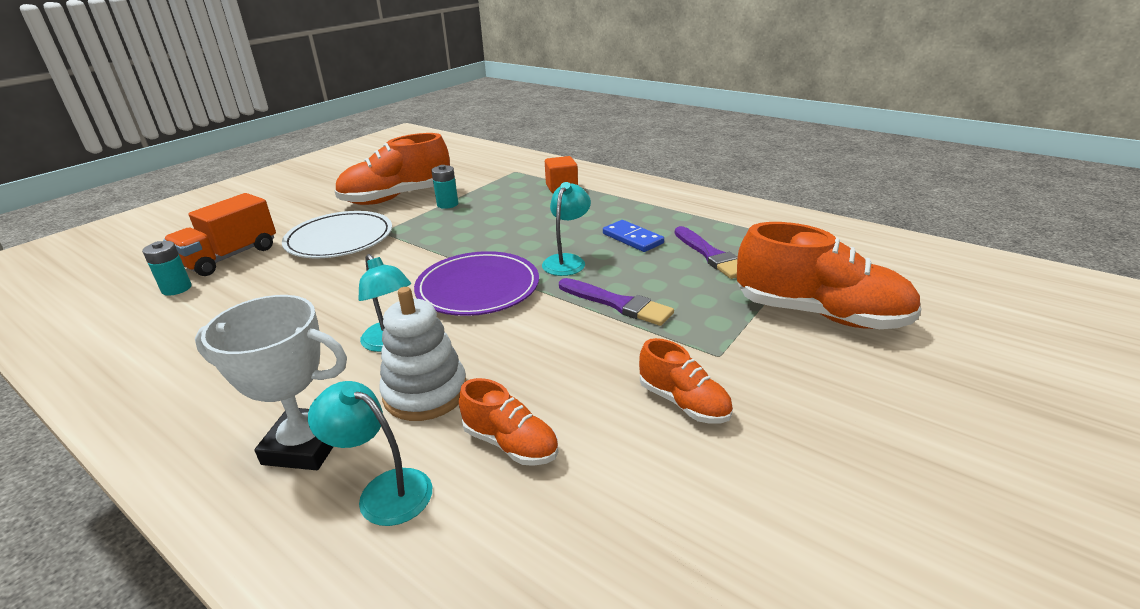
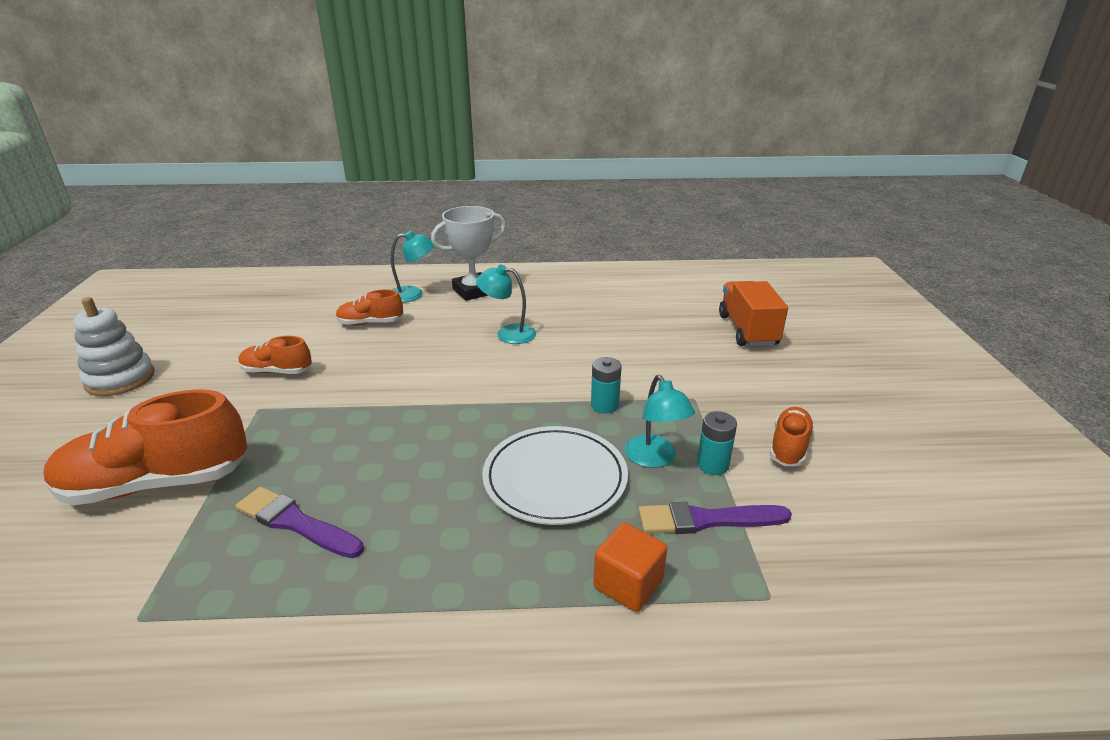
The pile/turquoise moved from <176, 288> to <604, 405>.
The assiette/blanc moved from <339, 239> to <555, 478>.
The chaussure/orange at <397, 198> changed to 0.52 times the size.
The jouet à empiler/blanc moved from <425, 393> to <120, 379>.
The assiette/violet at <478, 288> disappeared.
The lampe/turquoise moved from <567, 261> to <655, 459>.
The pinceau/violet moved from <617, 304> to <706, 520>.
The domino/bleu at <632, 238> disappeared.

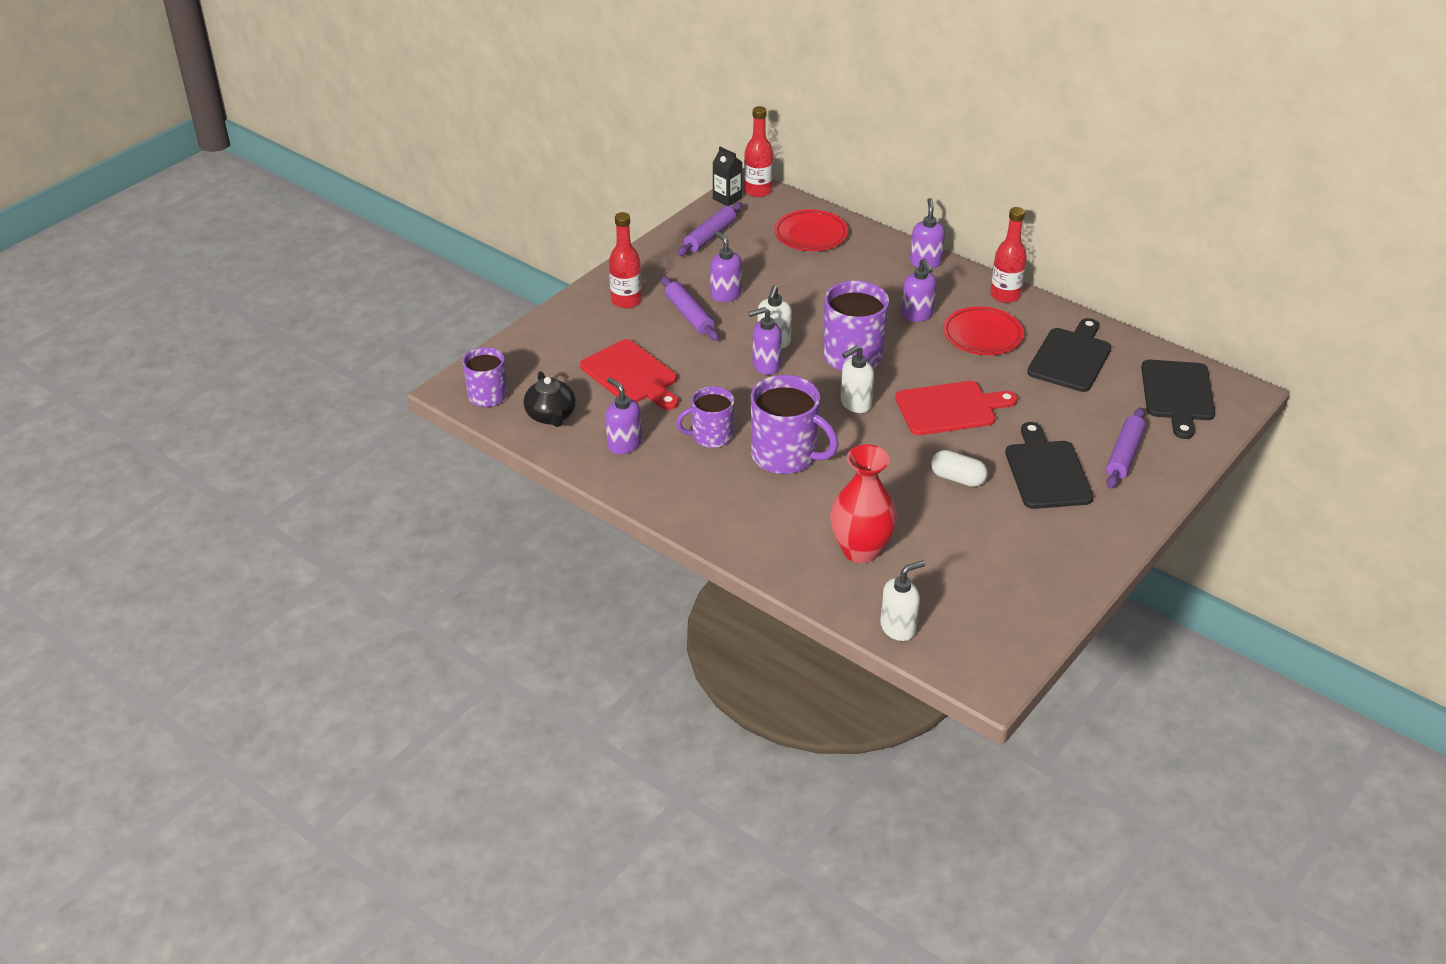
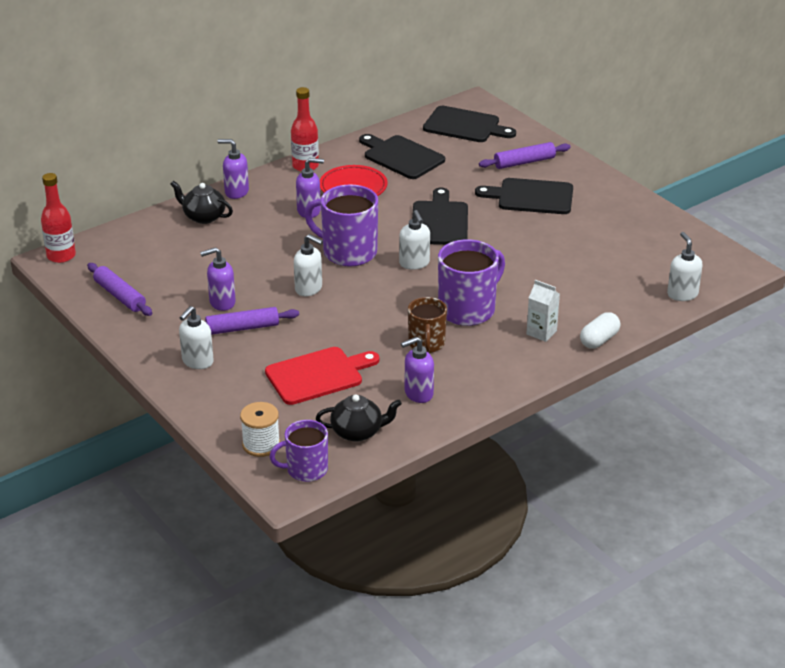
The bouteille/rouge at <626, 301> was replaced by the distributeur de savon/blanc at <197, 362>.
The tasse/violet at <711, 436> became the tasse/marron at <426, 344>.
The brique de lait/noir at <727, 198> disappeared.
The distributeur de savon/violet at <765, 365> disappeared.
The assiette/rouge at <810, 235> disappeared.
The vase/rouge at <860, 550> disappeared.
The planche à découper/rouge at <950, 408> became the planche à découper/noir at <439, 221>.
The gélule/blanc moved from <957, 478> to <599, 340>.
The rouleau à pâtisserie/violet at <1124, 455> turned 60 degrees counterclockwise.
The théière/noir at <203, 217> appeared.
The bobine/blanc at <261, 444> appeared.
The brique de lait/blanc at <541, 332> appeared.

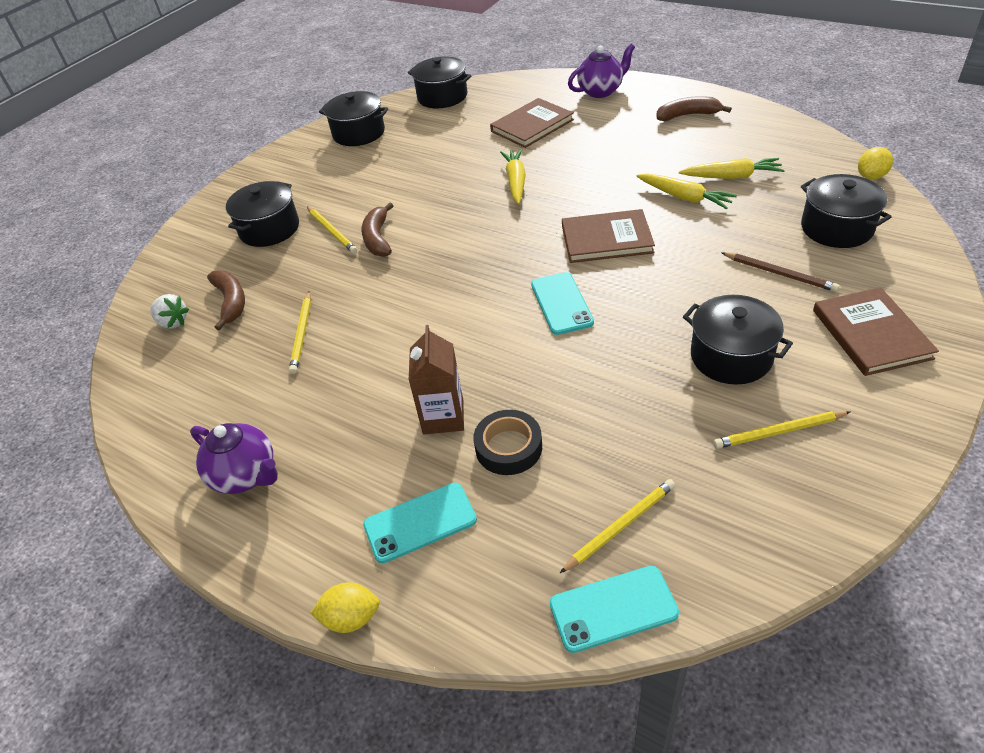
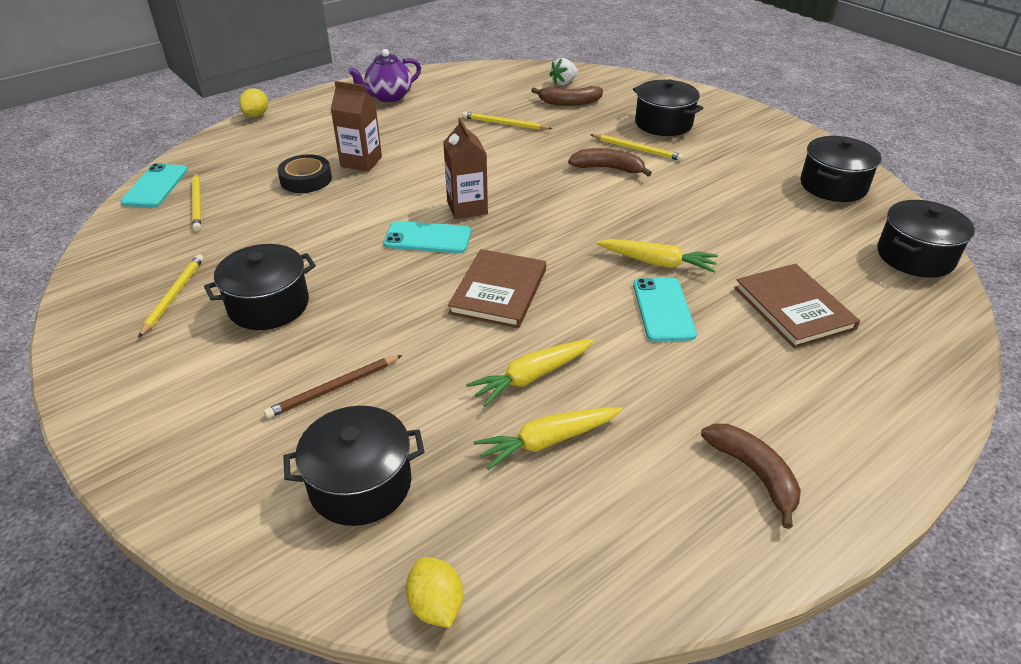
The crayon/jaune at <332, 231> turned 135 degrees counterclockwise.
The téléphone/turquoise moved from <420, 522> to <663, 309>.
The théière/violet at <601, 91> disappeared.
The banane/marron at <688, 115> turned 45 degrees counterclockwise.
The carotte/jaune at <732, 176> turned 45 degrees clockwise.
The livre/marron at <871, 334> disappeared.
The brique de lait/marron at <467, 208> appeared.

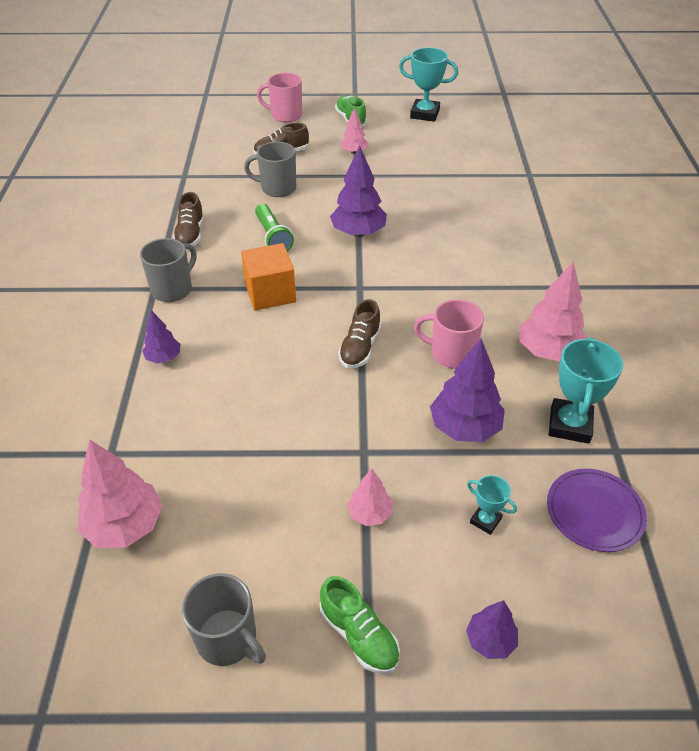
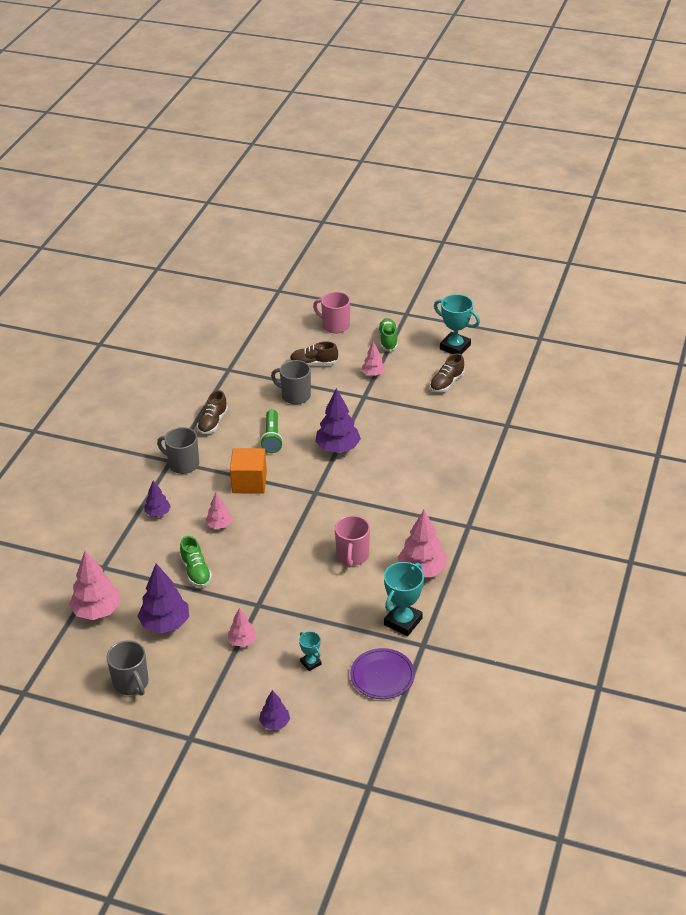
The tasse/gris at <172, 289> turned 120 degrees counterclockwise.
The chaussure/vert moved from <359, 635> to <196, 571>.
The chaussure/marron moved from <360, 348> to <446, 383>.
The tasse/rose at <451, 354> turned 120 degrees counterclockwise.
The arbre/violet moved from <464, 428> to <165, 624>.
The arbre/rose at <219, 525> appeared.

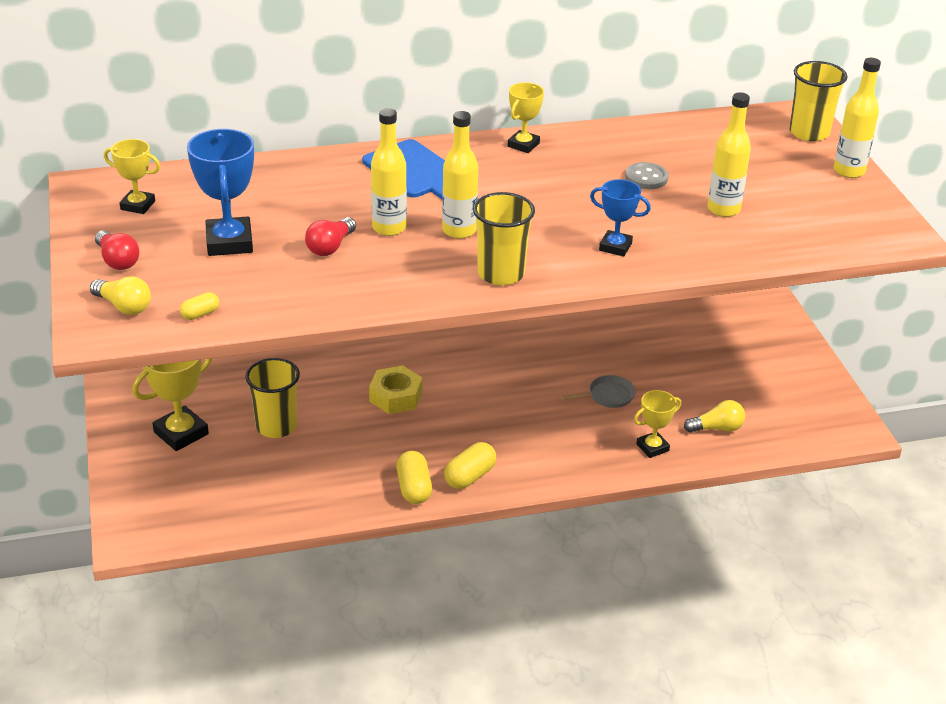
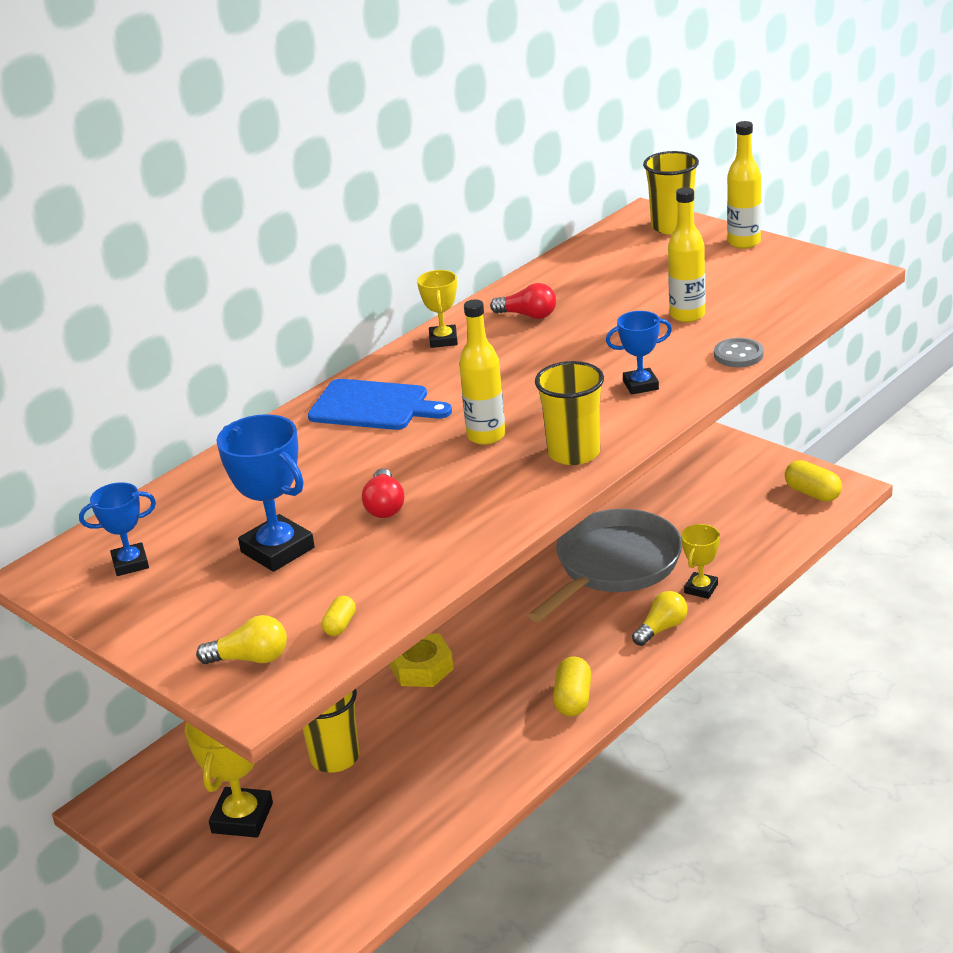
The ampoule/rouge moved from <117, 260> to <528, 315>.
The trophée/jaune at <138, 205> became the trophée/bleu at <130, 563>.
The bouteille/jaune at <389, 228> disappeared.
The gélule/jaune moved from <414, 488> to <812, 493>.
The poêle/gris at <608, 396> changed to 2.45 times the size.
The bouton/gris moved from <646, 178> to <738, 355>.
The ampoule/jaune moved from <717, 428> to <662, 628>.

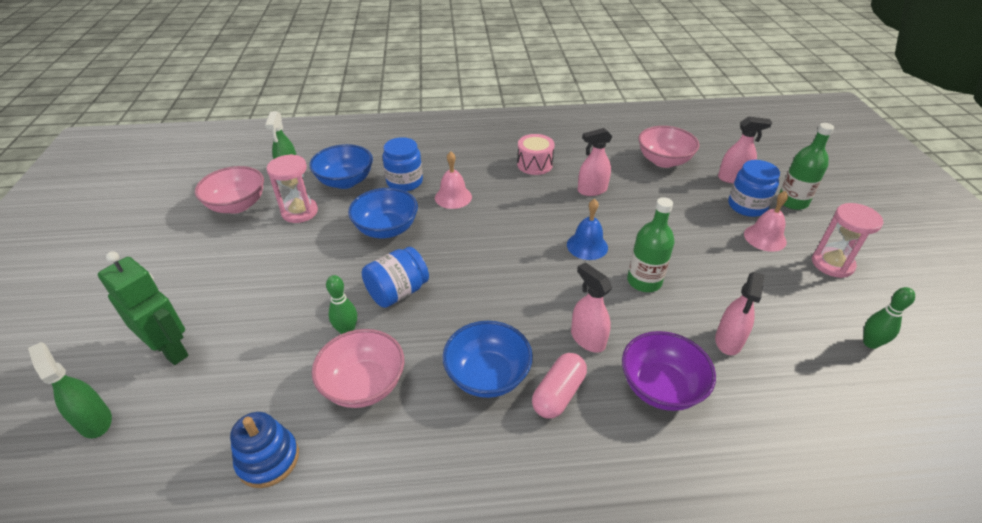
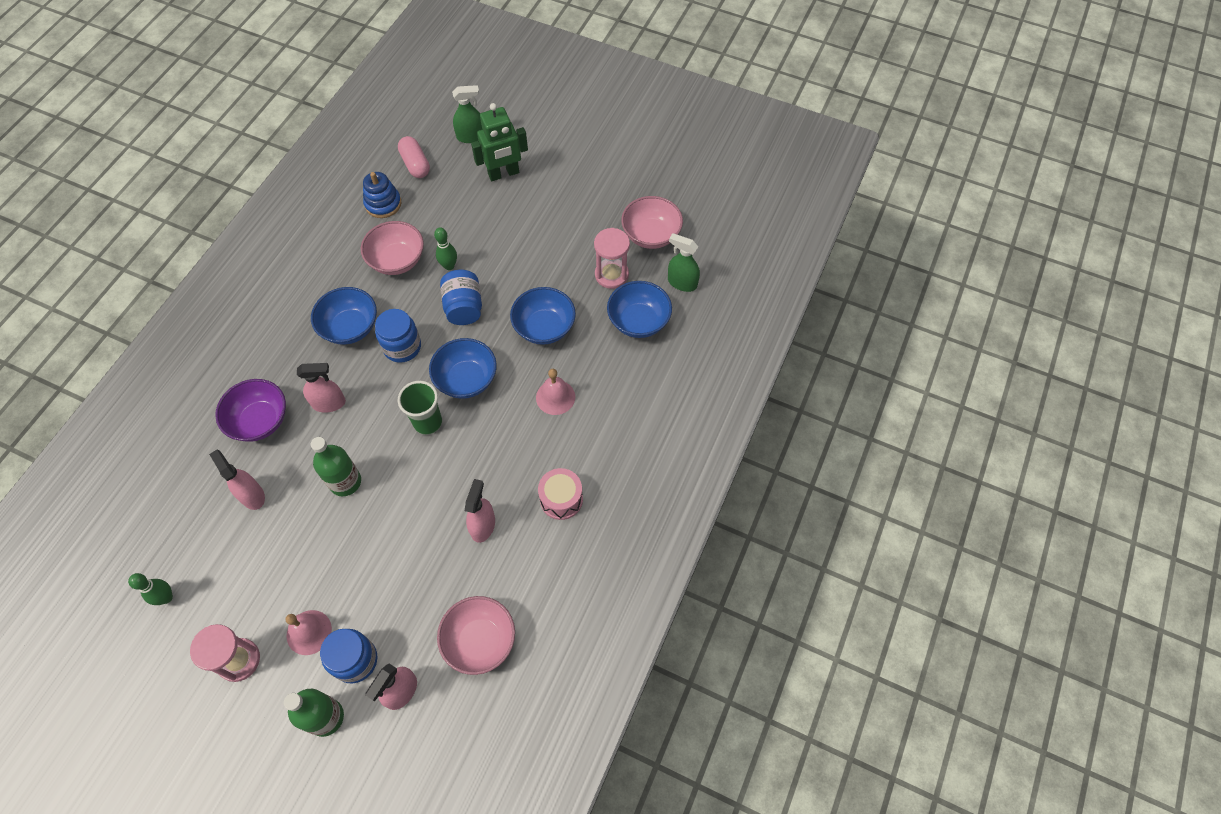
The bocal/bleu moved from <404, 182> to <402, 347>.
The gélule/rose moved from <558, 394> to <415, 164>.
The cloche/bleu at <587, 246> disappeared.
The gobelet/vert at <428, 422> appeared.
The bol/bleu at <466, 379> appeared.

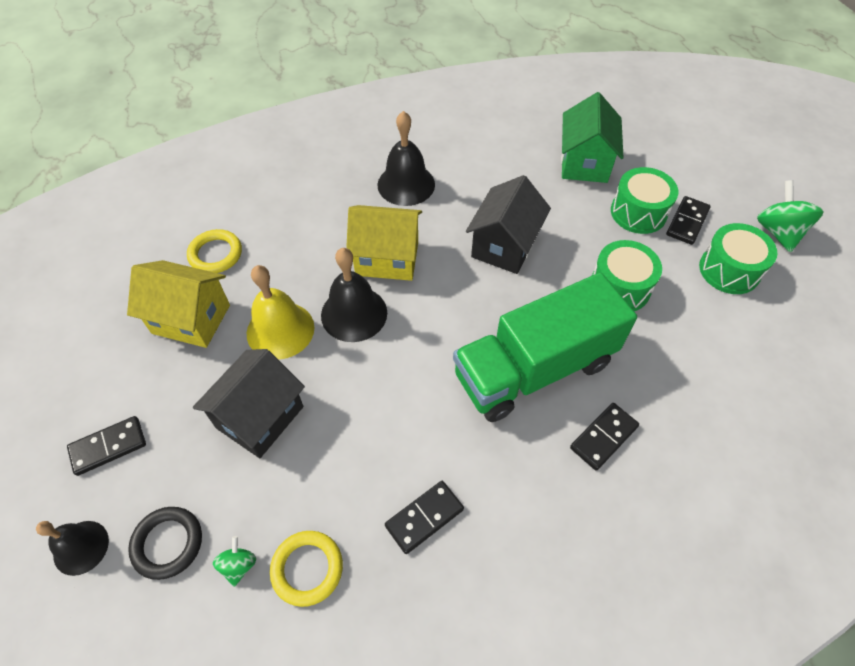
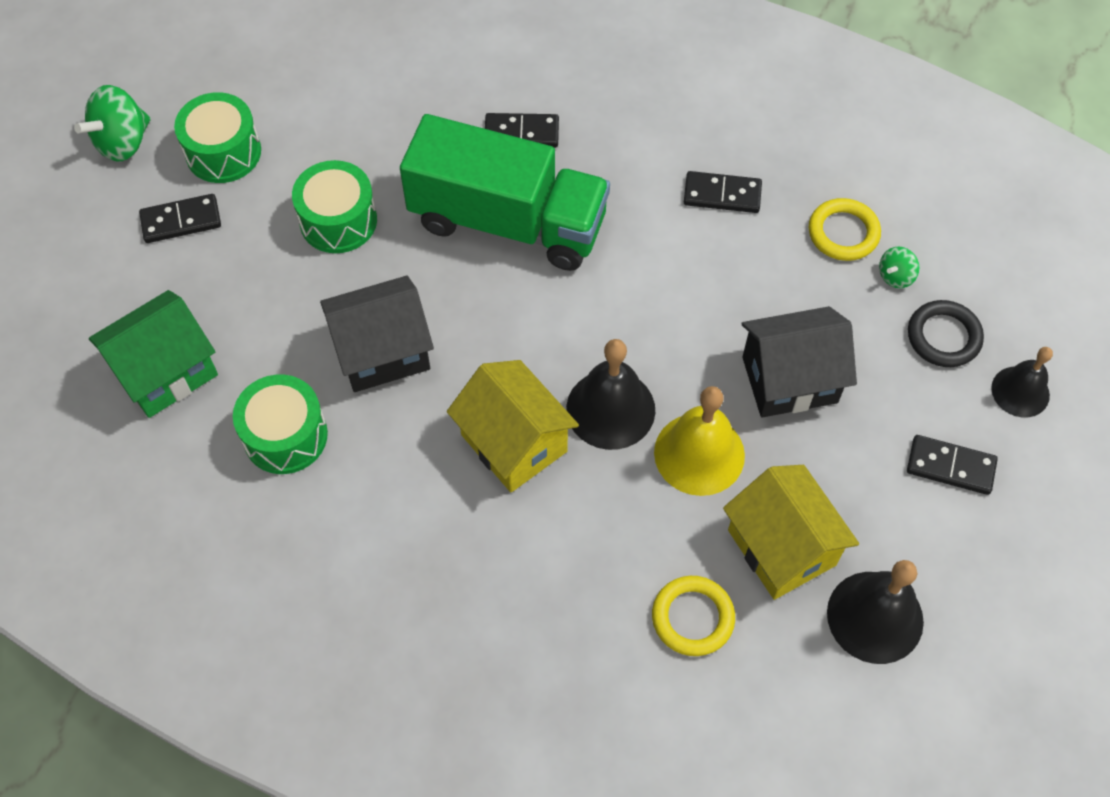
The cloche/noir moved from <406, 184> to <875, 617>.
The tambour/vert moved from <638, 212> to <285, 435>.

